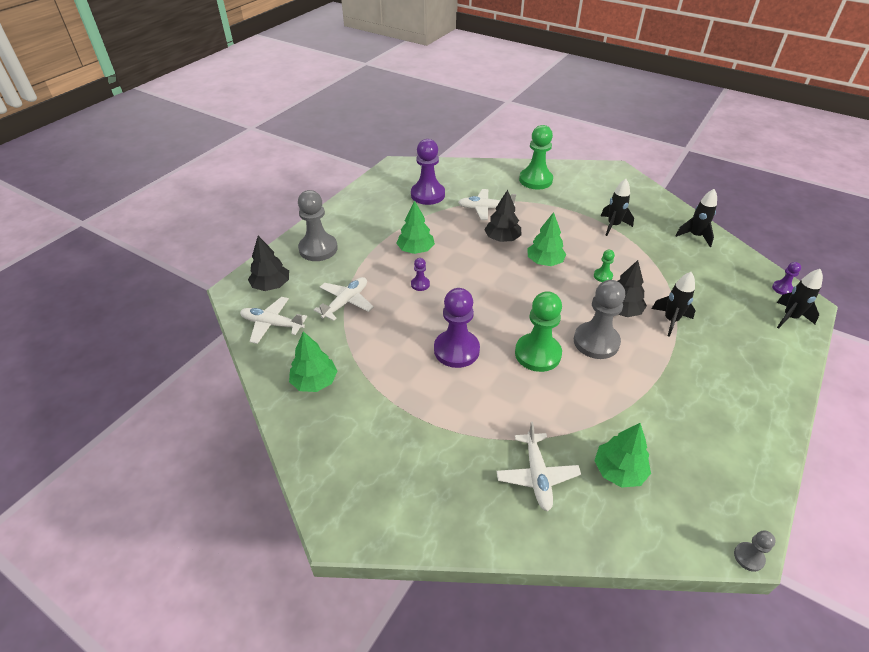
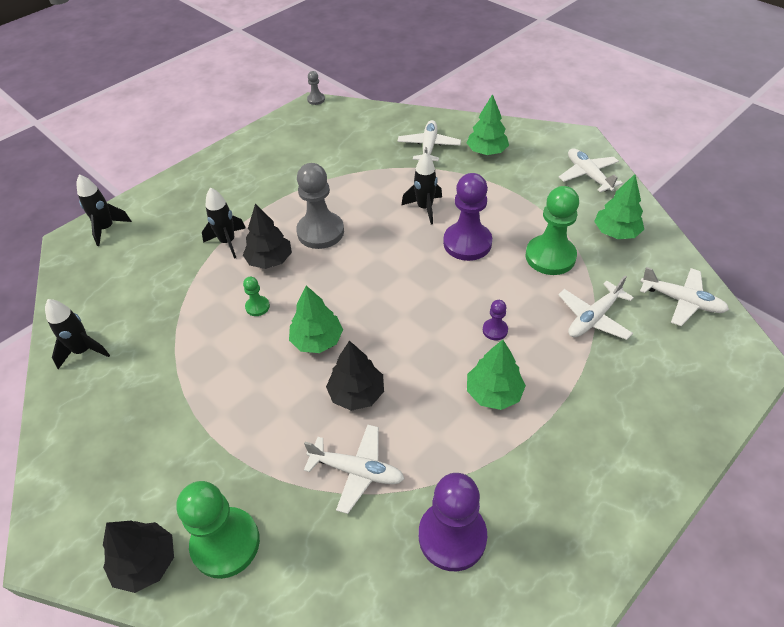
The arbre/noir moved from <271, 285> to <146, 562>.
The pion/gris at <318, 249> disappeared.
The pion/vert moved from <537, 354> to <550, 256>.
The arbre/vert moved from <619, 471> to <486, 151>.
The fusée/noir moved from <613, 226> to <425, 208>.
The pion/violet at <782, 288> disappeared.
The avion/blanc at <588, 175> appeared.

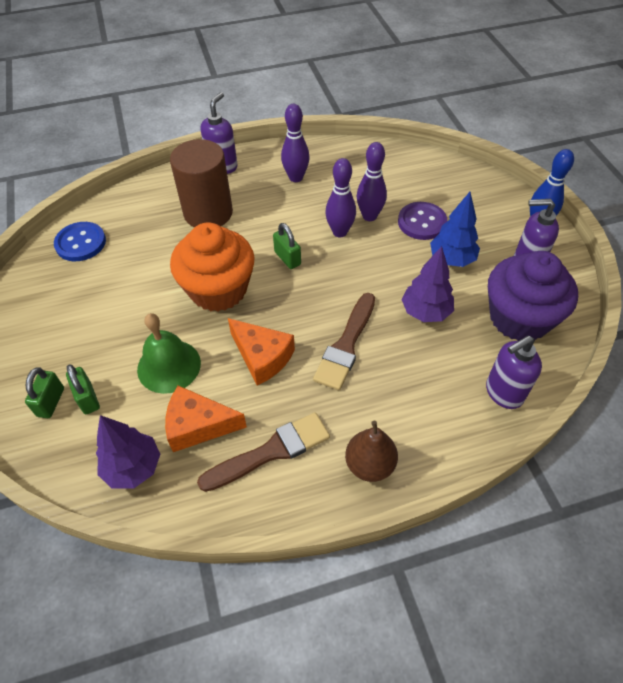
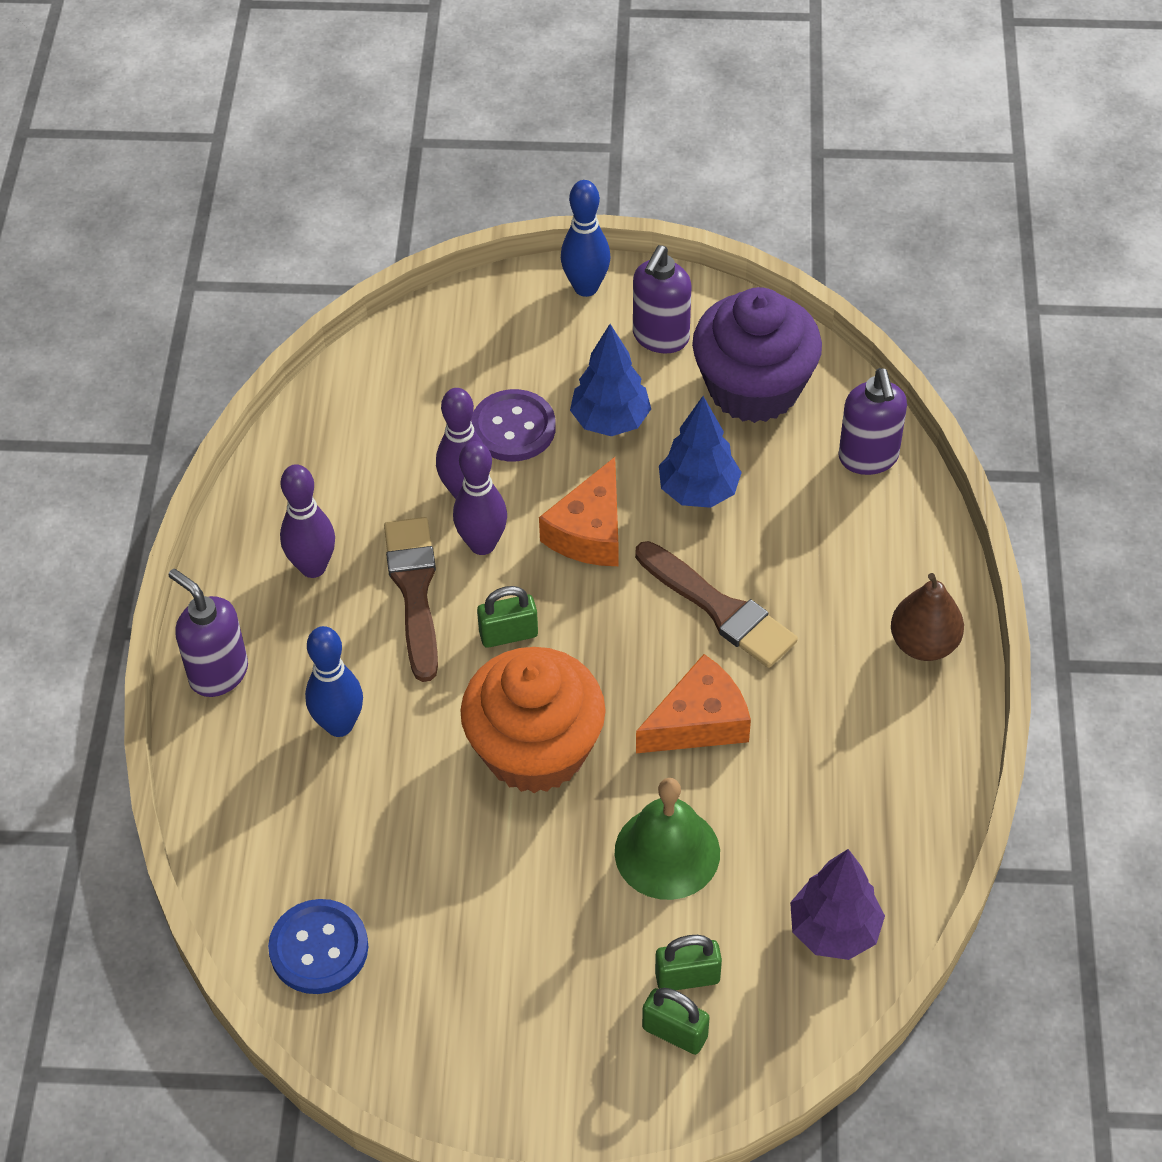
The fromage/orange moved from <198, 425> to <590, 532>.
The cylindre/marron at <208, 213> was replaced by the quille/bleu at <339, 725>.
The pinceau/marron moved from <271, 451> to <414, 590>.
The arbre/violet at <425, 312> became the arbre/bleu at <698, 491>.

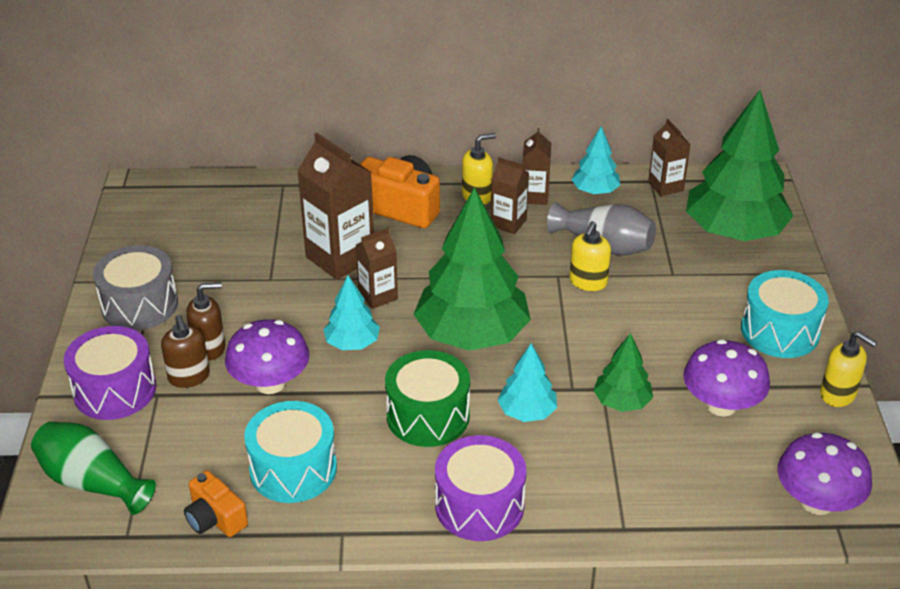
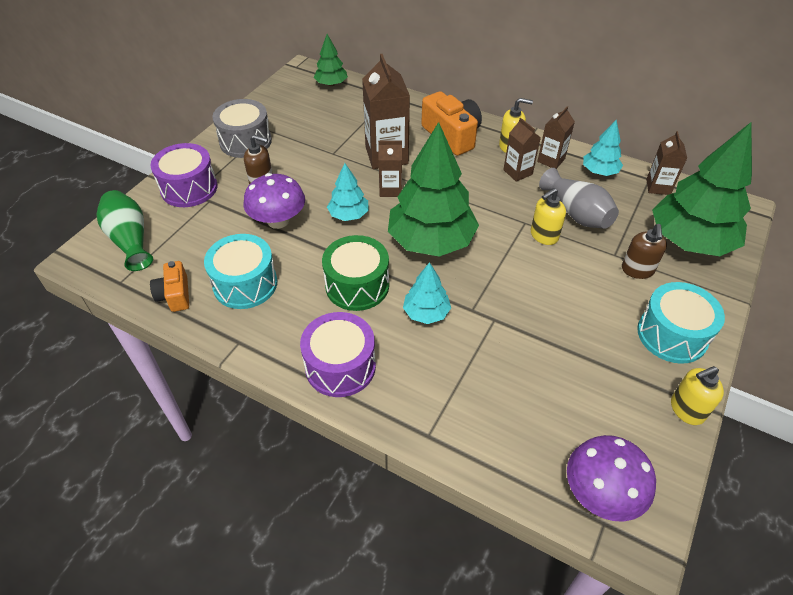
The distributeur de savon/marron moved from <189, 377> to <637, 270>.
The arbre/vert moved from <622, 402> to <331, 84>.
The champignon/violet at <721, 405> disappeared.
The distributeur de savon/jaune at <838, 394> turned 90 degrees clockwise.

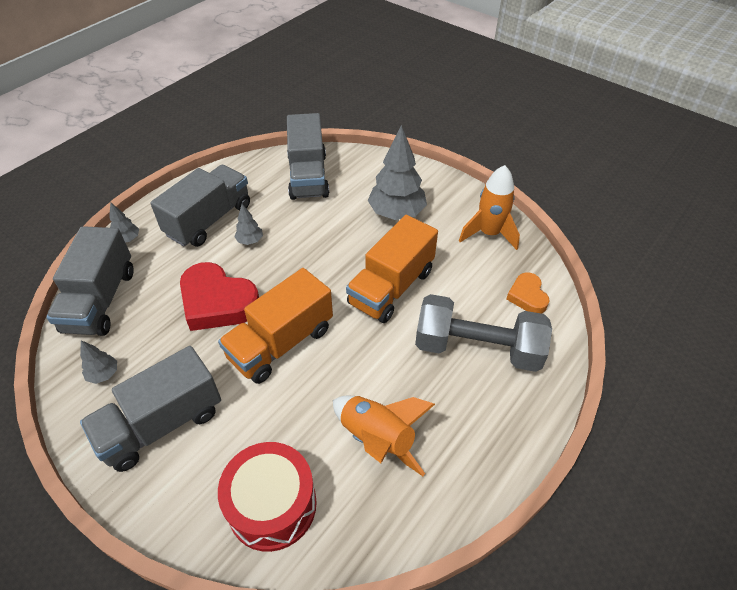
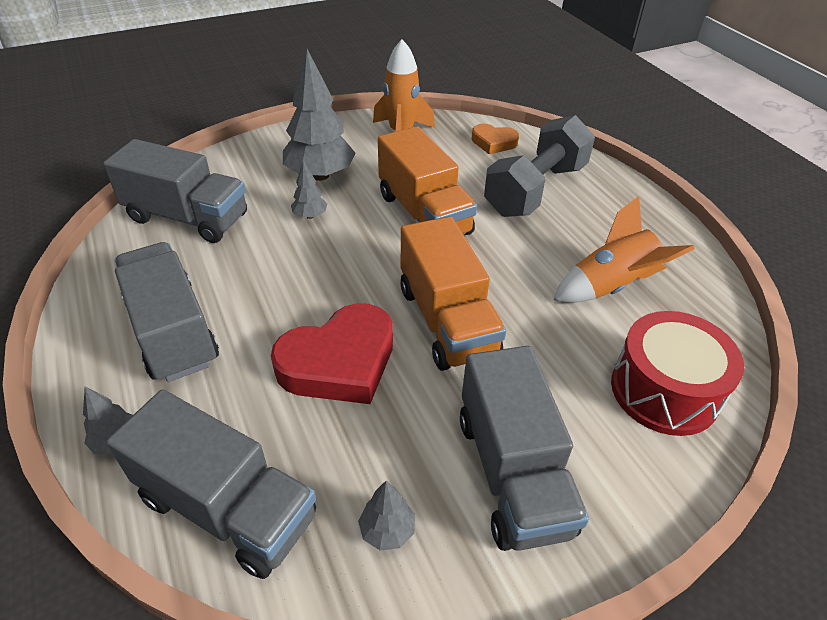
The arbre/gris moved from <250, 241> to <310, 216>.

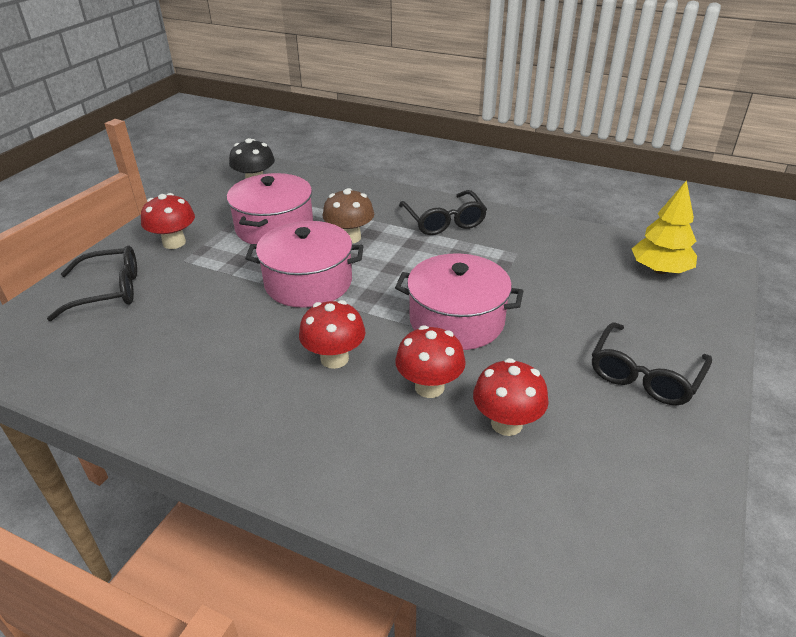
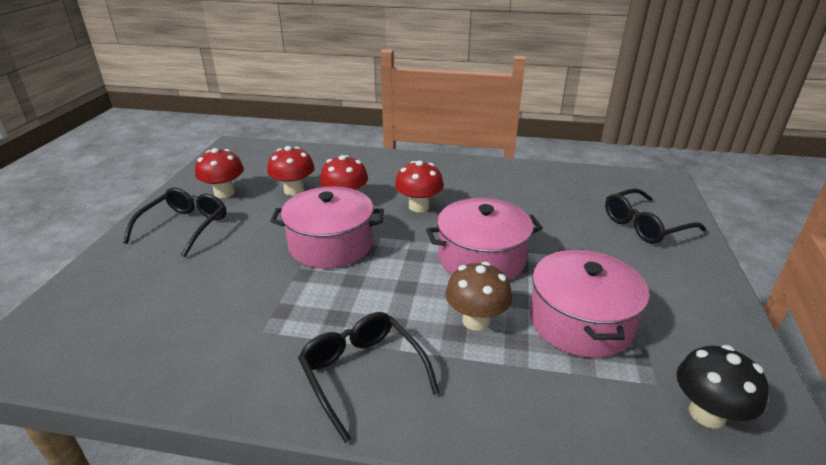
The champignon/rouge moved from <174, 243> to <224, 193>.
The arbre/jaune at <660, 270> disappeared.

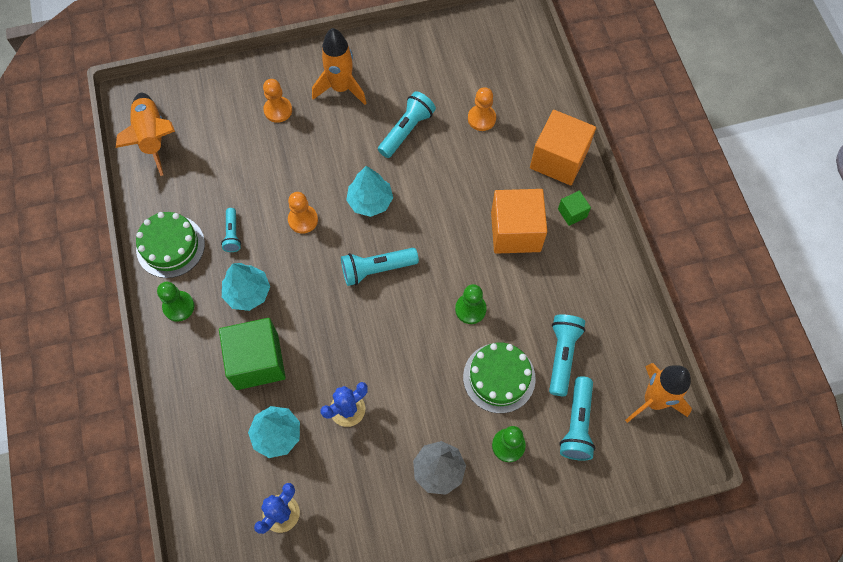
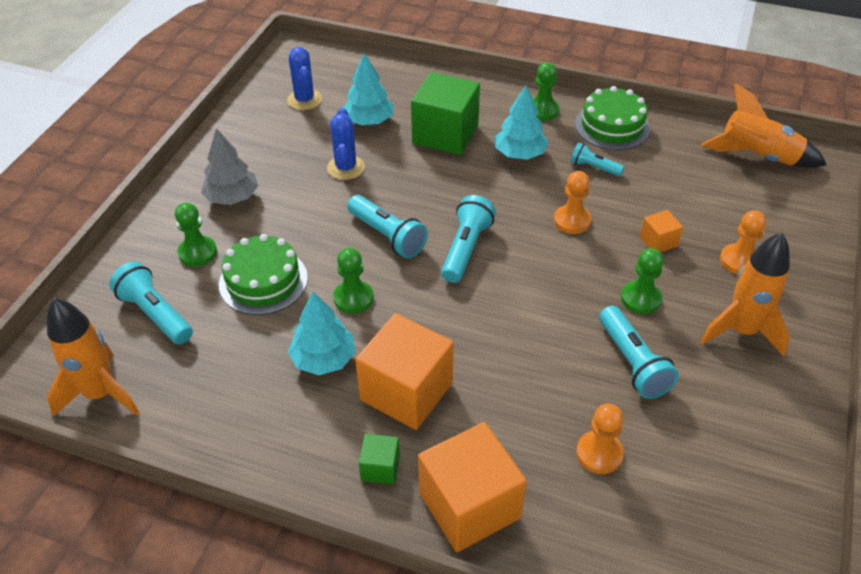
The arbre/turquoise moved from <370, 201> to <324, 359>.
The lampe de poche/turquoise moved from <562, 355> to <388, 236>.
The pion/vert at <640, 299> appeared.
The cube/orange at <658, 241> appeared.

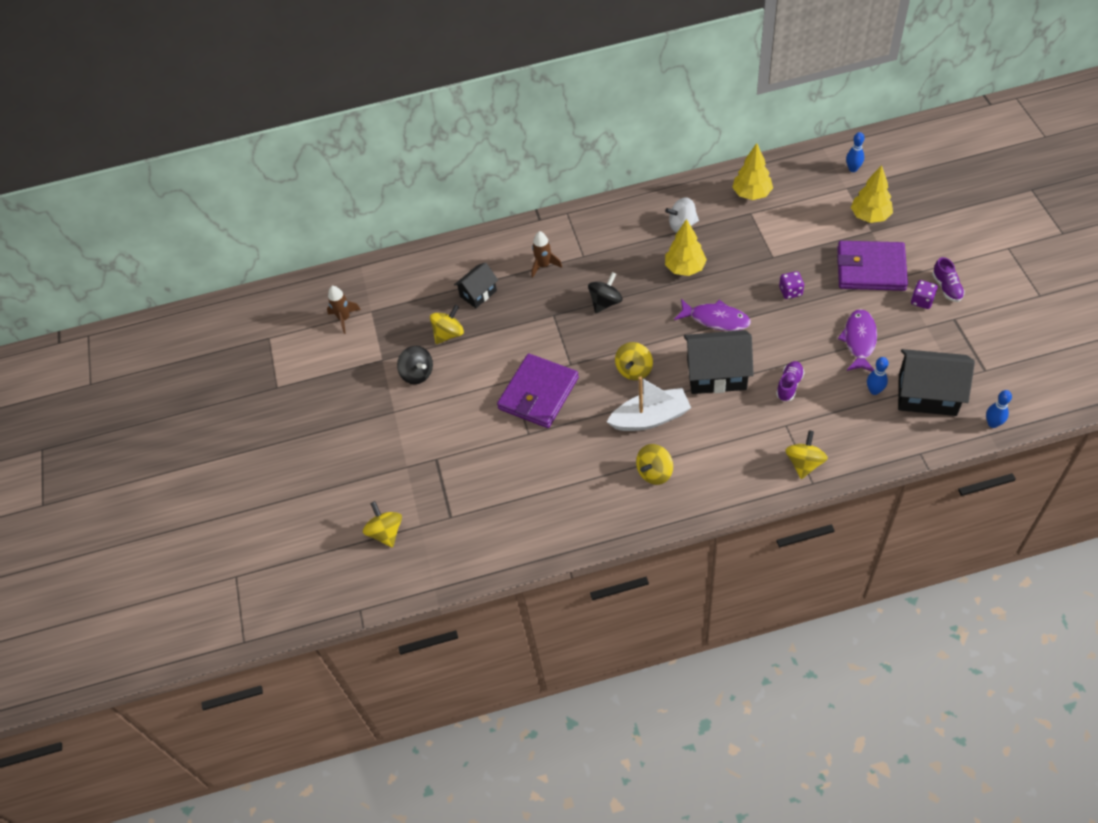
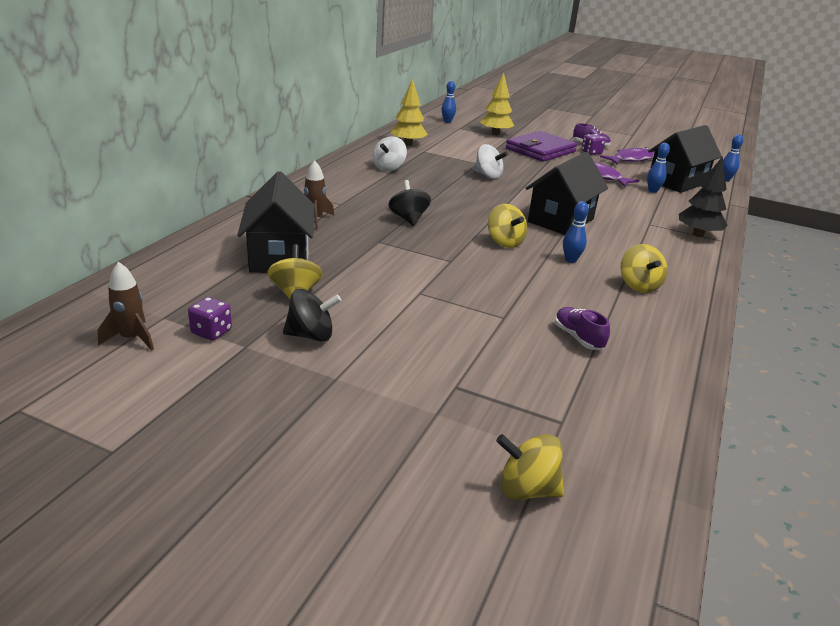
The maison/noir at <478, 293> changed to 1.72 times the size.
The portefeuille/violet at <538, 393> disappeared.
The bateau/blanc at <650, 418> was replaced by the quille/bleu at <570, 260>.
The arbre/jaune at <685, 268> disappeared.
The poisson/violet moved from <716, 319> to <631, 159>.
The chaussure/violet moved from <789, 385> to <578, 338>.
The dé/violet moved from <790, 291> to <211, 332>.
The toupie/jaune at <804, 463> was replaced by the arbre/noir at <698, 234>.
The toupie/blanc at <488, 175> appeared.

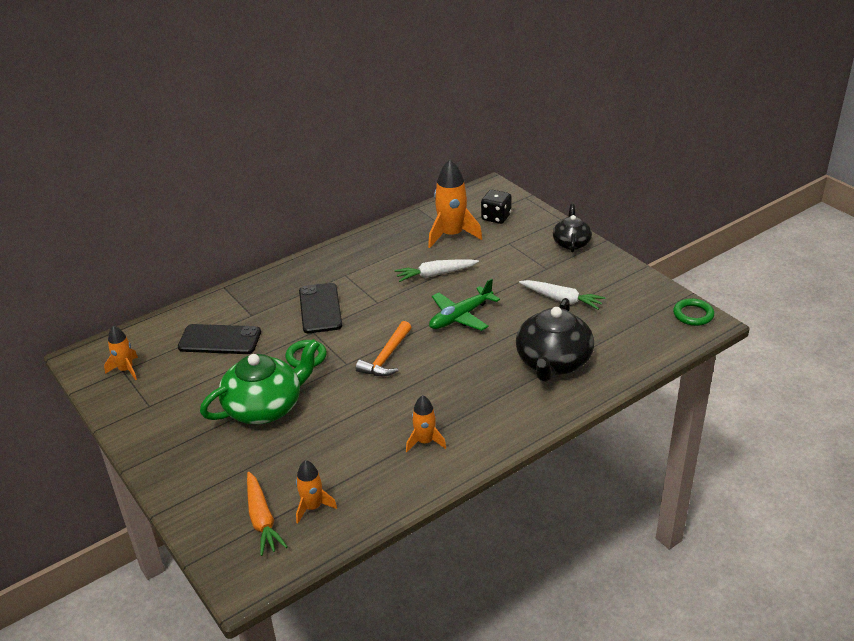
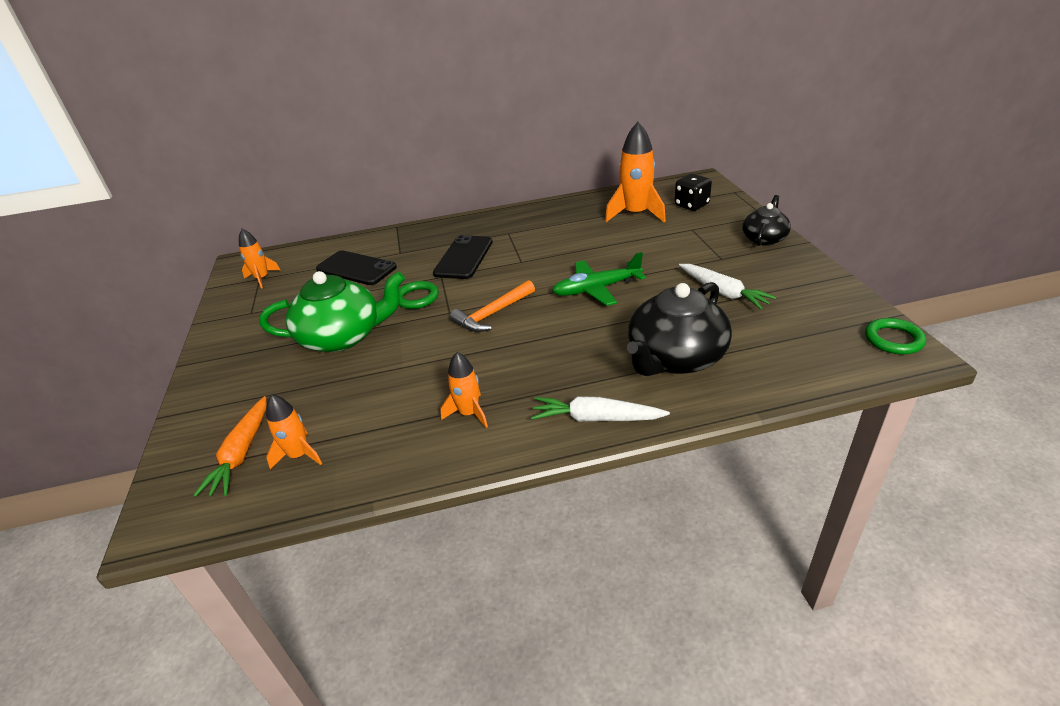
The carotte/blanc moved from <435, 275> to <595, 418>.

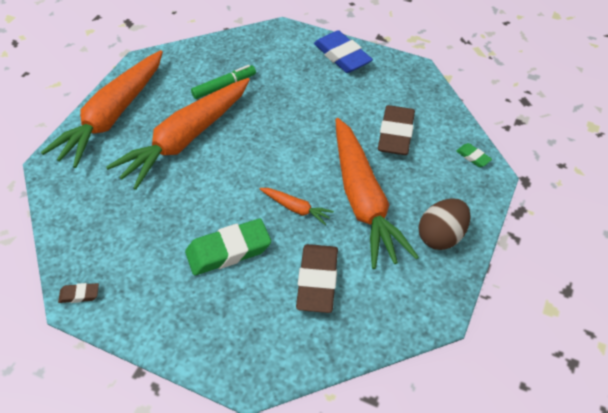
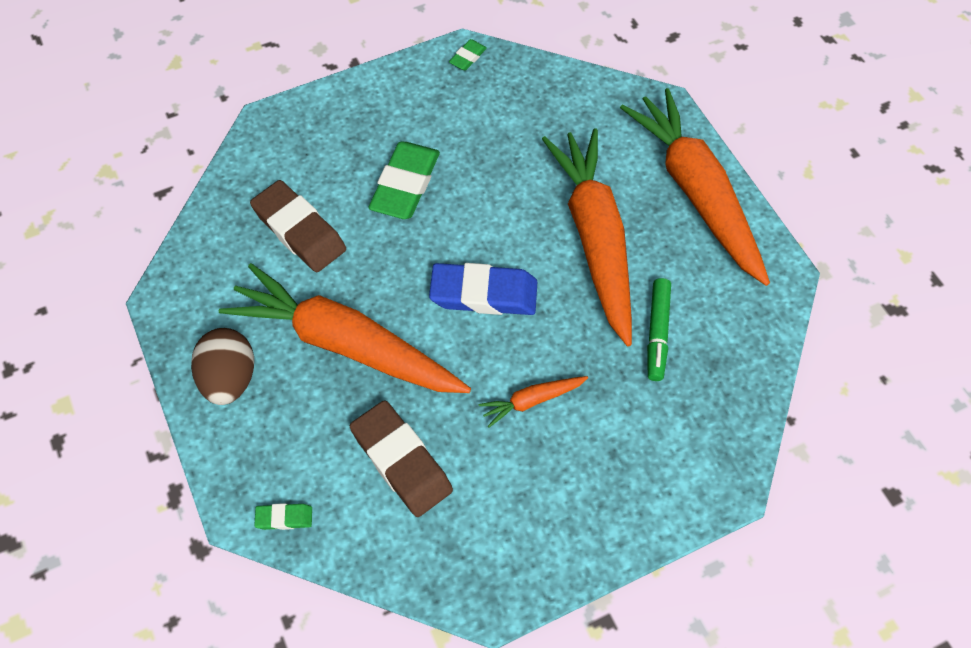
The gomme/marron at <79, 295> became the gomme/vert at <468, 57>.
The carotte/orange moved from <296, 208> to <532, 401>.
The gomme/bleu moved from <342, 56> to <484, 294>.

